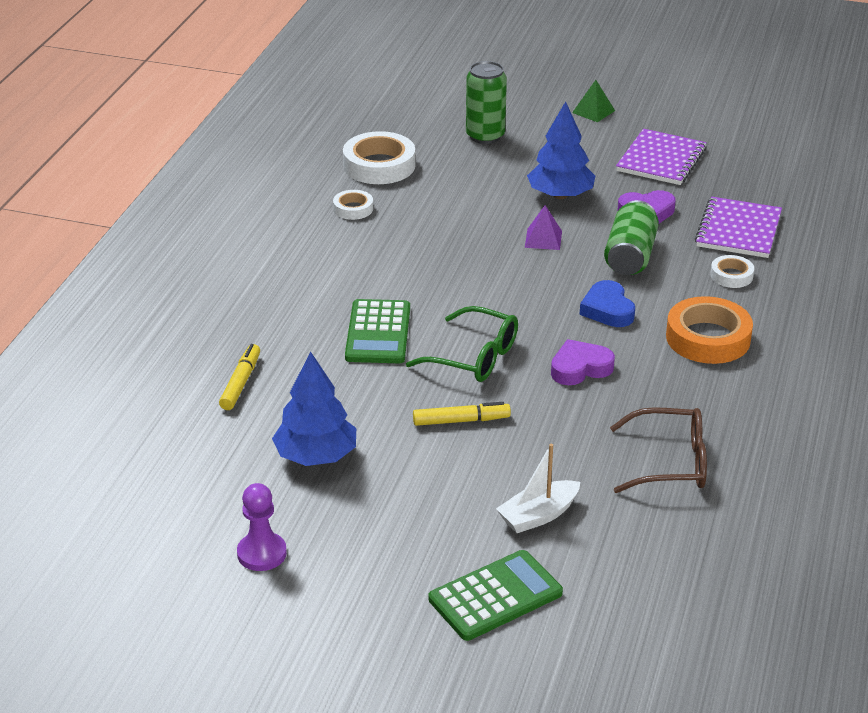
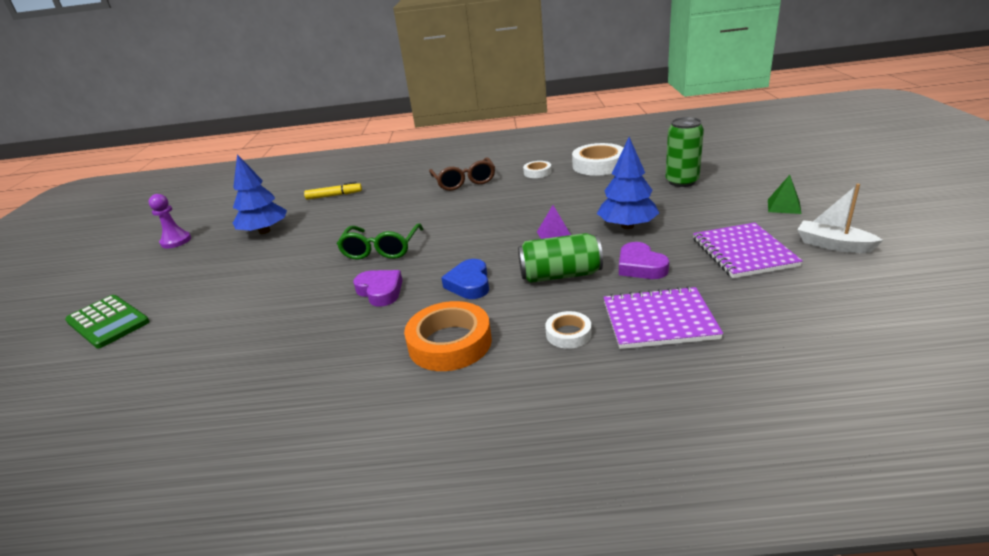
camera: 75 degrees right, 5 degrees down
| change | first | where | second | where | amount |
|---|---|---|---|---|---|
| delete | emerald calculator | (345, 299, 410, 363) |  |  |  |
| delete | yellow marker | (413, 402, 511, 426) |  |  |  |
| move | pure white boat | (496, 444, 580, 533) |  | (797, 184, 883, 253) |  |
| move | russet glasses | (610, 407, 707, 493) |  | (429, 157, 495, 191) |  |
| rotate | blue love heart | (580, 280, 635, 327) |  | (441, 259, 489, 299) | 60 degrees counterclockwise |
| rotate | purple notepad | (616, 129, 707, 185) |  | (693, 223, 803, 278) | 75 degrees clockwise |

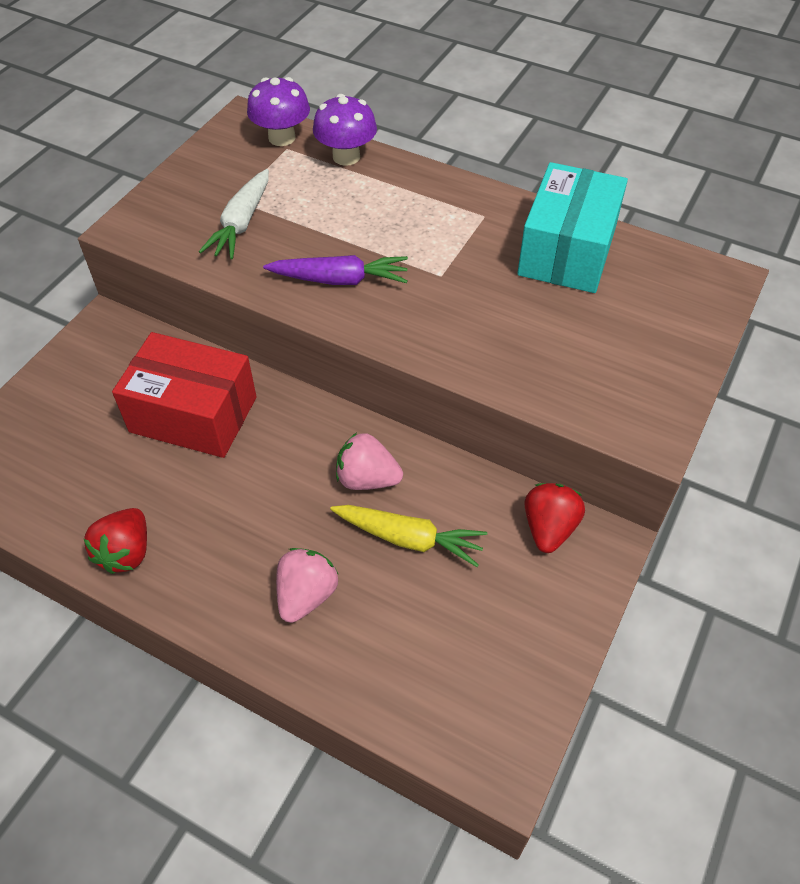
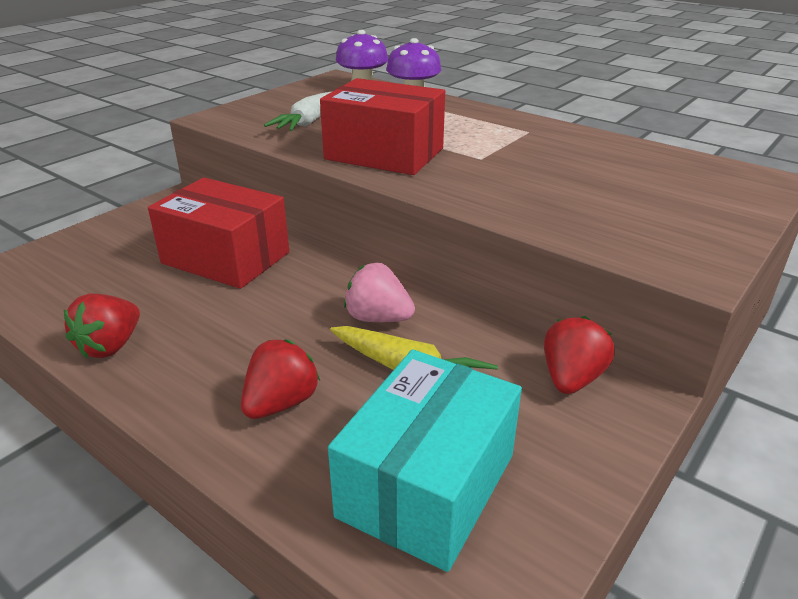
camera: 10 degrees right, 20 degrees down
| change | first | where | second | where | amount |
|---|---|---|---|---|---|
| move | aqua package | (517, 162, 628, 293) |  | (328, 349, 522, 572) |  |
| replace | purple carrot | (263, 255, 408, 285) | scarlet package | (320, 78, 445, 175) |  |
| recolor | rose-pink berry | (276, 548, 338, 623) | scarlet berry | (241, 339, 320, 419) |  |

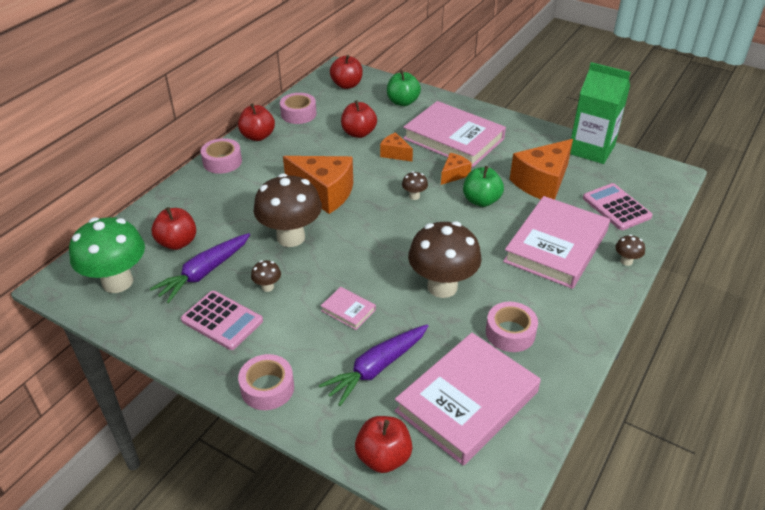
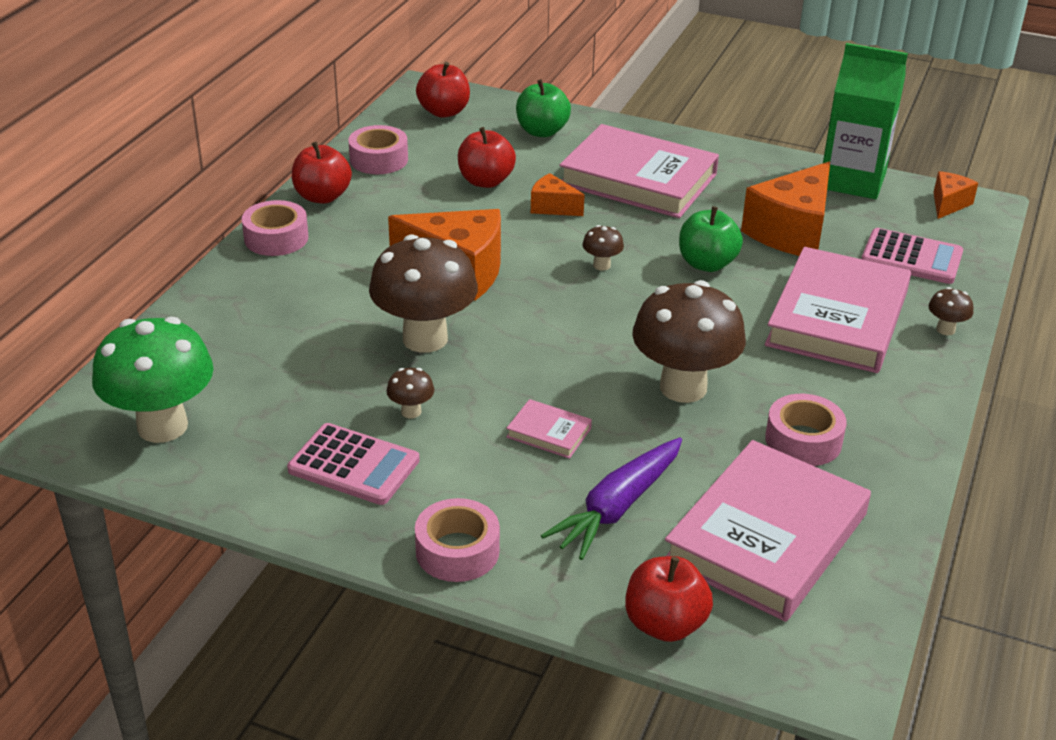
camera: 10 degrees left, 5 degrees down
| change | first | where | second | where | amount |
|---|---|---|---|---|---|
| delete | purple carrot | (150, 233, 250, 303) |  |  |  |
| delete | scarlet apple | (151, 207, 196, 250) |  |  |  |
| move | orange-coloured cheese | (441, 153, 472, 185) |  | (933, 171, 978, 219) |  |
| rotate | rose-pink calculator | (583, 183, 653, 230) |  | (861, 228, 963, 284) | 150 degrees clockwise |

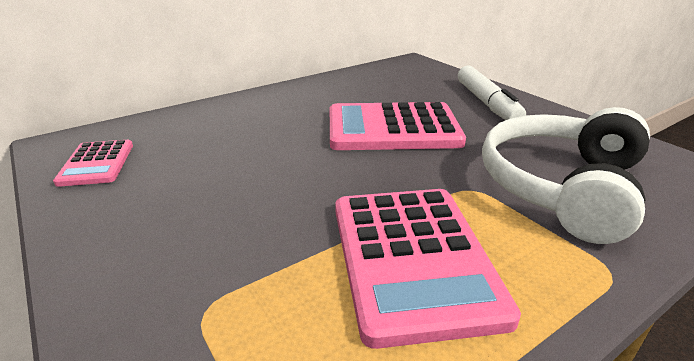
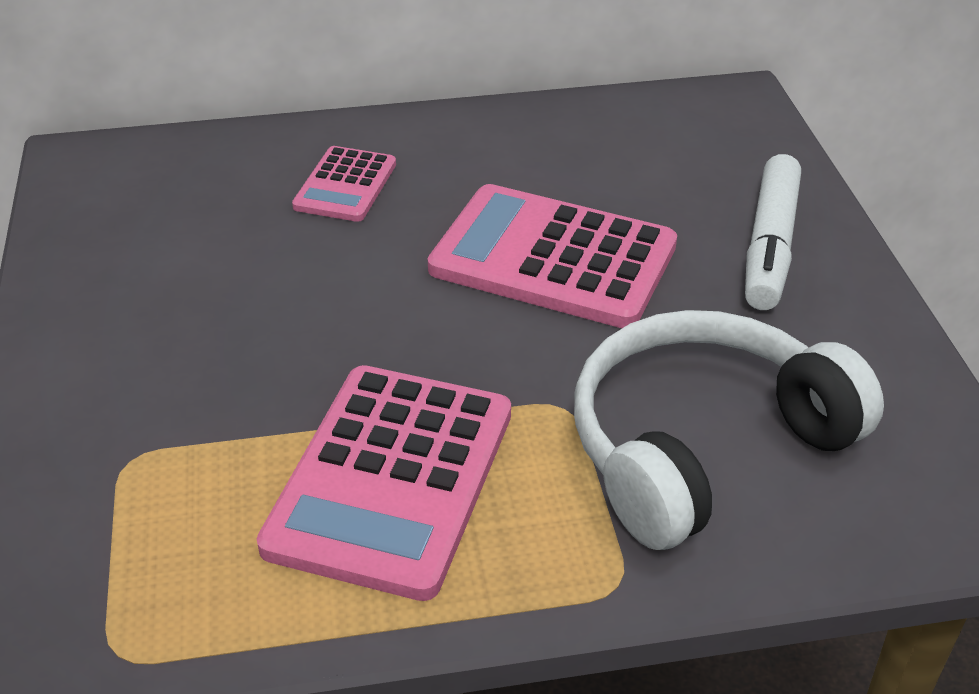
camera: 25 degrees right, 10 degrees up
| change | first | where | second | where | amount |
|---|---|---|---|---|---|
| move | rose-pink calculator | (53, 140, 133, 187) |  | (292, 146, 396, 222) |  |

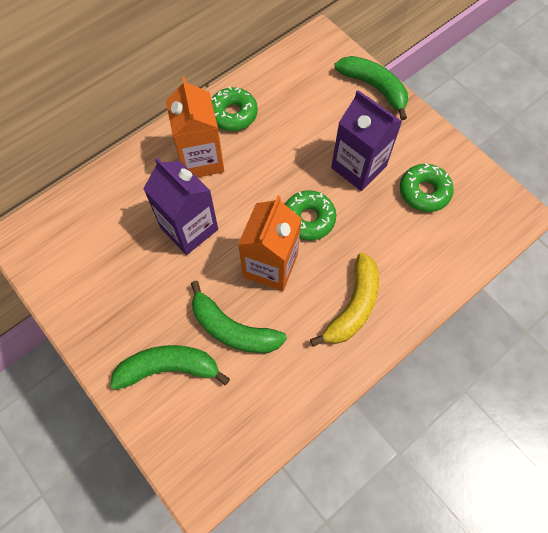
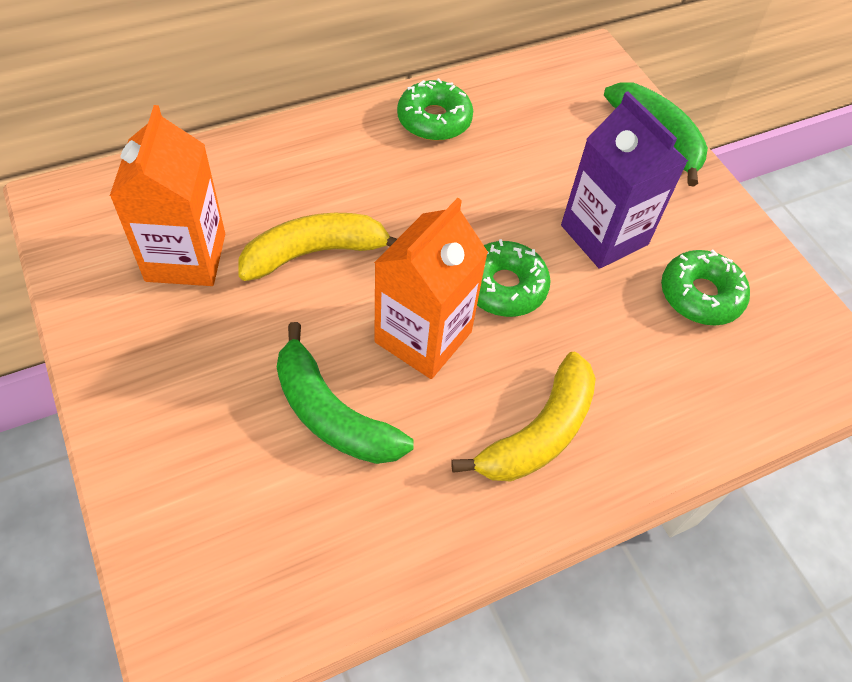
camera: 10 degrees right, 10 degrees down
| change | first | where | second | where | amount |
|---|---|---|---|---|---|
| delete | emerald banana fruit | (110, 345, 230, 390) |  |  |  |
| move | orange-coloured carton | (166, 77, 224, 177) |  | (110, 105, 225, 286) |  |
| replace | purple carton | (143, 158, 218, 255) | yellow banana fruit | (238, 213, 397, 281) |  |

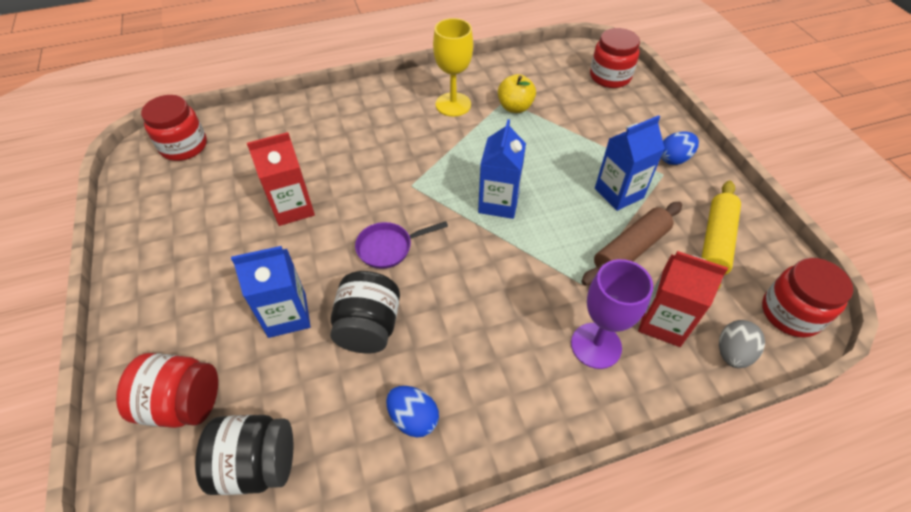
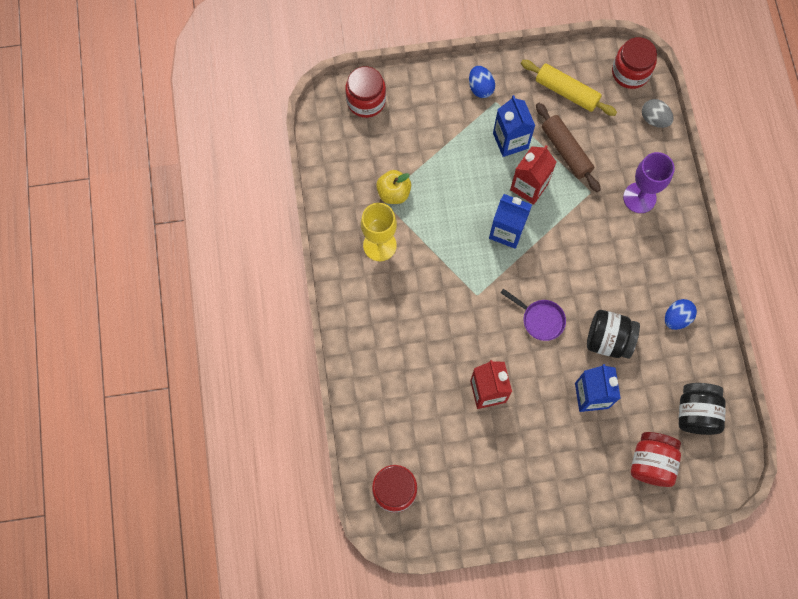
camera: 80 degrees left, 20 degrees up
| change | first | where | second | where | amount |
|---|---|---|---|---|---|
| move | scarlet carton | (638, 251, 728, 347) |  | (510, 145, 556, 205) |  |
| rotate | purple pan | (355, 221, 448, 269) |  | (501, 289, 566, 341) | 45 degrees counterclockwise |

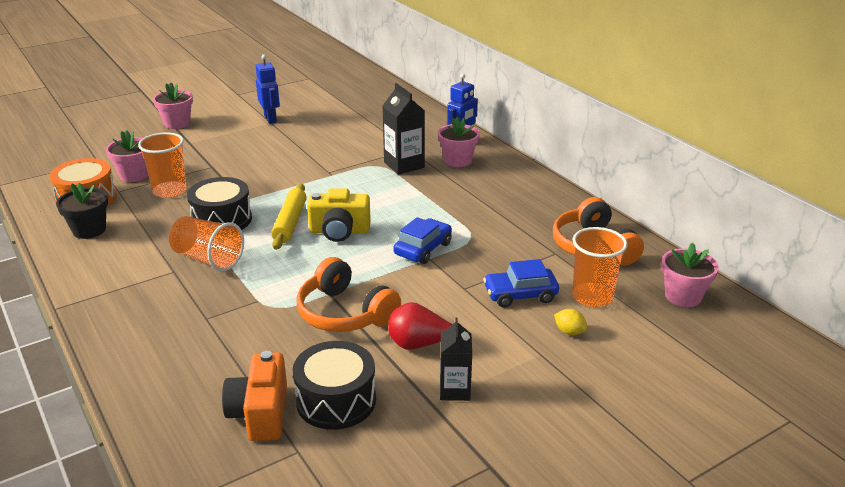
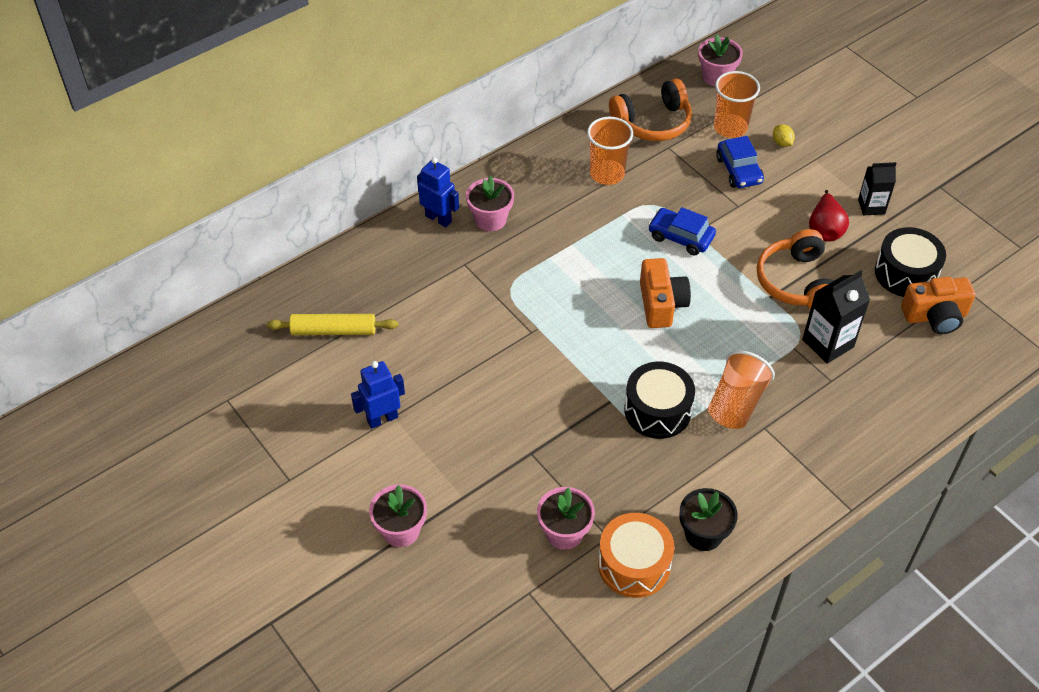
camera: 95 degrees left, 20 degrees up
| change | first | where | second | where | amount |
|---|---|---|---|---|---|
| move | orange-coloured cup | (138, 132, 187, 198) |  | (587, 117, 633, 185) |  |
| move | yellow pastry roller | (271, 184, 307, 250) |  | (267, 314, 398, 335) |  |
| move | ebony carton | (383, 83, 425, 175) |  | (802, 270, 870, 364) |  |
| recolor | yellow camera | (307, 188, 371, 242) | orange-coloured camera | (640, 258, 691, 328) |  |
| rotate | orange-coloured headphones | (297, 257, 401, 332) |  | (757, 229, 833, 309) | 135 degrees clockwise |
| rotate | yellow toy lemon | (554, 309, 587, 335) |  | (773, 124, 795, 147) | 60 degrees counterclockwise |

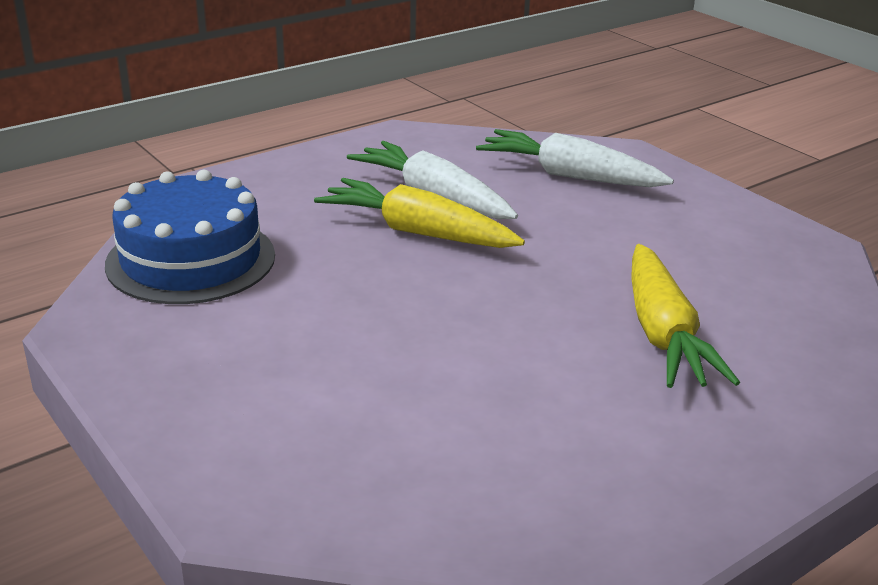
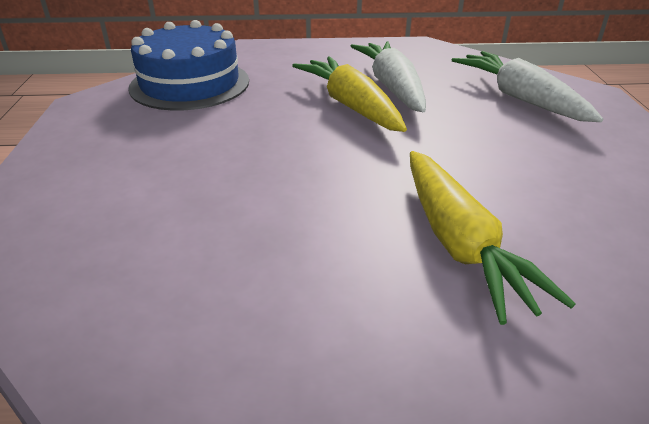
camera: 35 degrees right, 5 degrees up
| change | first | where | second | where | amount |
|---|---|---|---|---|---|
| rotate | yellow carrot | (631, 244, 740, 388) |  | (410, 151, 576, 325) | 45 degrees counterclockwise |

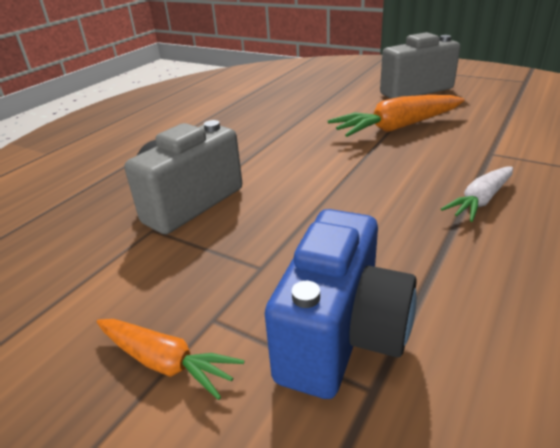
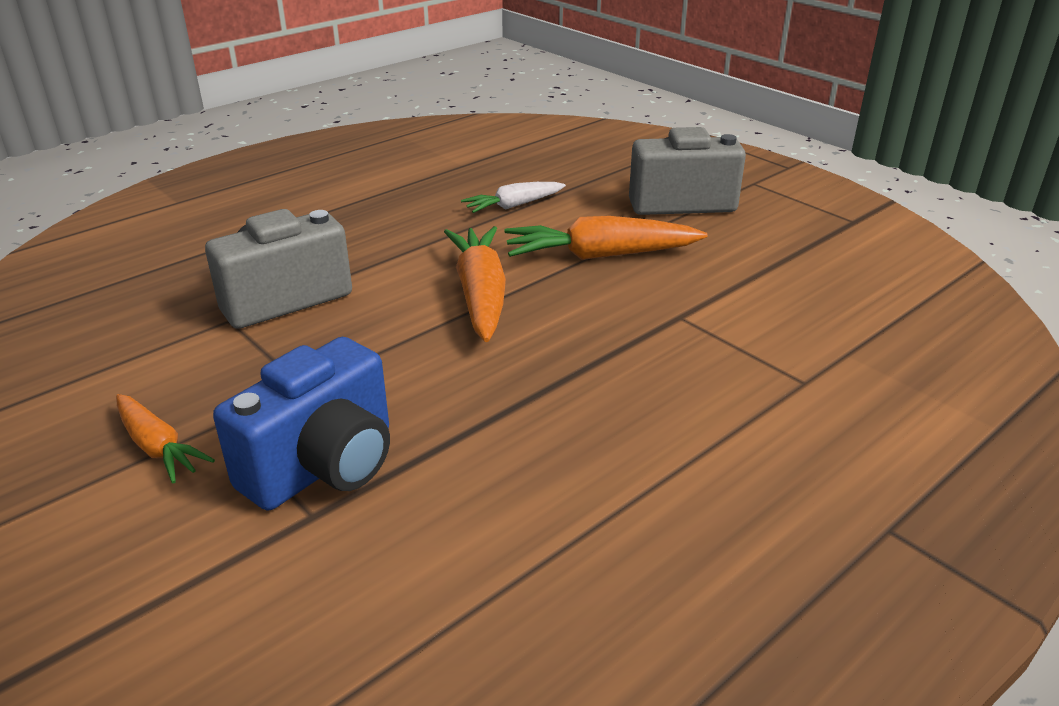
camera: 15 degrees right, 0 degrees up
| change | first | where | second | where | amount |
|---|---|---|---|---|---|
| insert |  |  | orange-coloured carrot | (444, 226, 506, 342) |  |
| move | pure white carrot | (441, 167, 513, 222) |  | (461, 182, 566, 213) |  |

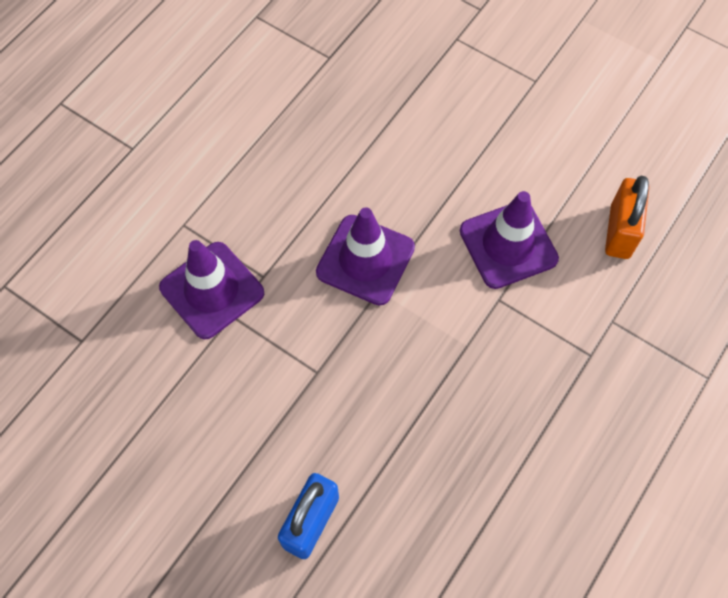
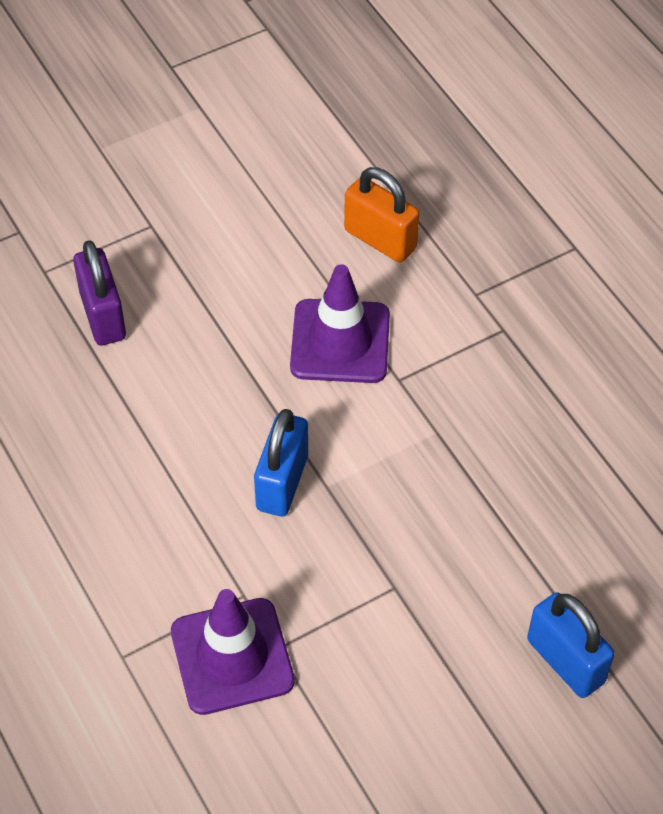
camera: 65 degrees left, 10 degrees down
| change | first | where | second | where | amount |
|---|---|---|---|---|---|
| insert |  |  | purple padlock | (73, 240, 126, 345) |  |
| replace | purple safety cone | (316, 207, 415, 306) | blue padlock | (254, 409, 308, 516) |  |

